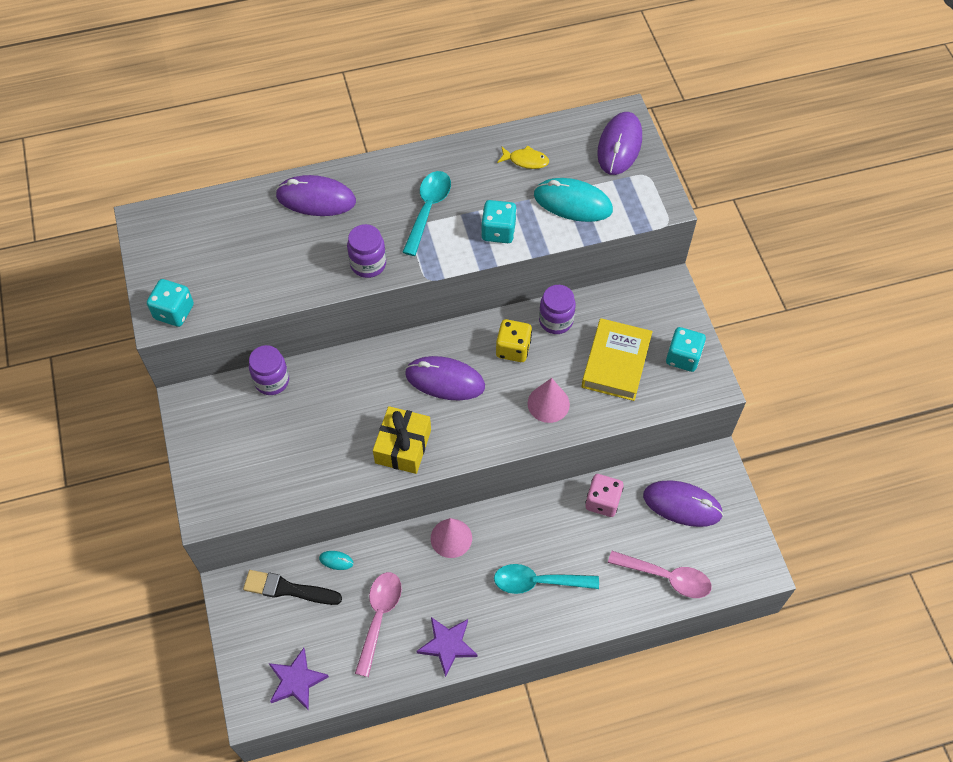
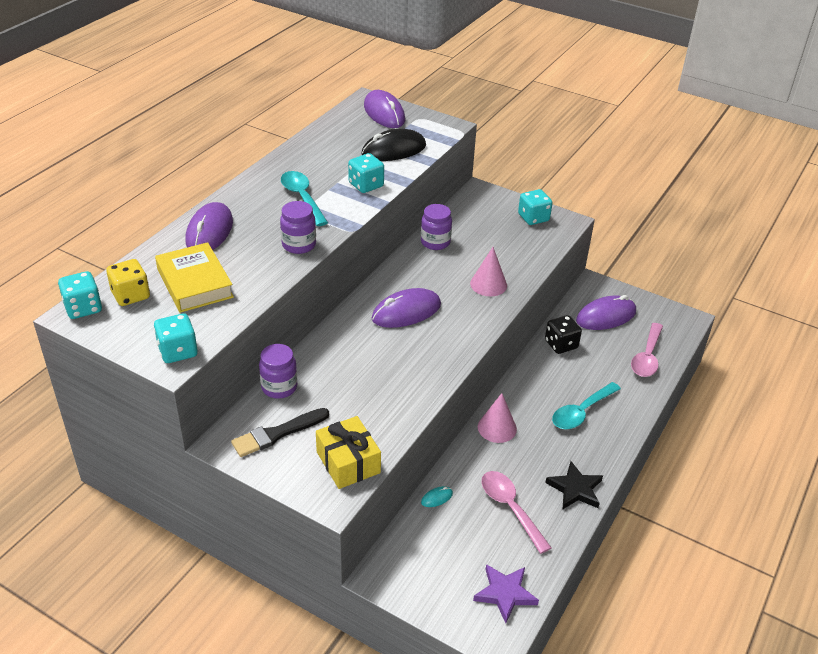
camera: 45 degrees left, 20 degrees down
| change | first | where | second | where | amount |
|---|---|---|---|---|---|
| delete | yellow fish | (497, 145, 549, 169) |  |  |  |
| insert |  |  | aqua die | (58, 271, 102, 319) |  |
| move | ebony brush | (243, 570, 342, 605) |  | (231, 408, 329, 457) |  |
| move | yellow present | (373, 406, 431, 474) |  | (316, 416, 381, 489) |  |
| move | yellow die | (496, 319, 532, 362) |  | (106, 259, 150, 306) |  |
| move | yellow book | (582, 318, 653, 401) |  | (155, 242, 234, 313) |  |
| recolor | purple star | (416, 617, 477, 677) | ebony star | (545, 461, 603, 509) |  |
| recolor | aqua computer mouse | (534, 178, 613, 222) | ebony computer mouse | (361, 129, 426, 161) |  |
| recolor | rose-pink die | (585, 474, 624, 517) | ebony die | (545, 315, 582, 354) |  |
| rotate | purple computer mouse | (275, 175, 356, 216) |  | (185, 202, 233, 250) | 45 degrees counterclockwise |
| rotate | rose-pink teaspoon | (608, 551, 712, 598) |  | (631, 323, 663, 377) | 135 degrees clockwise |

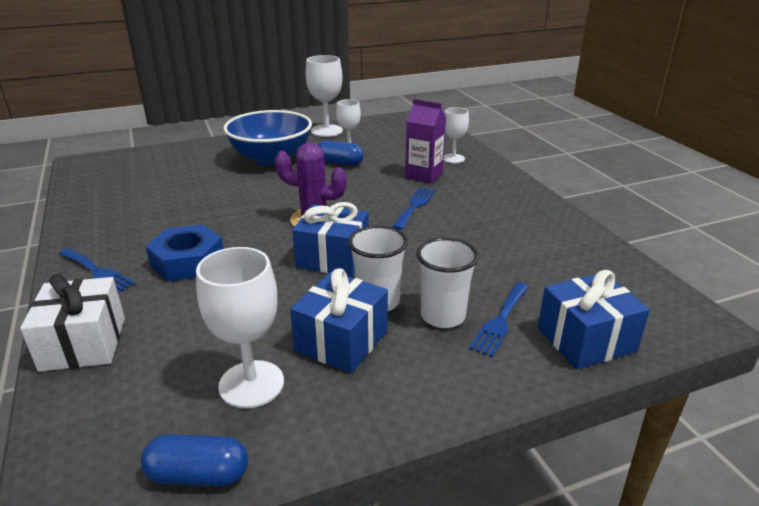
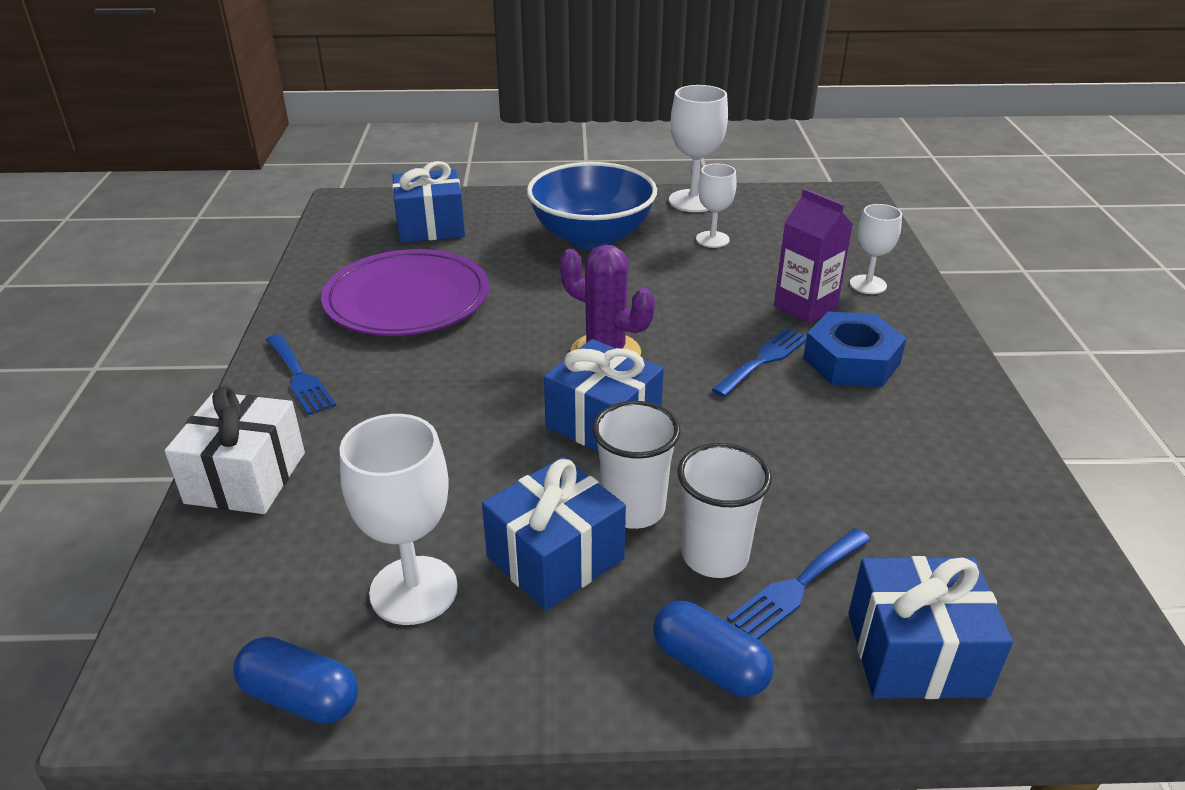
camera: 20 degrees right, 5 degrees up
| change | first | where | second | where | amount |
|---|---|---|---|---|---|
| insert |  |  | purple dinner plate | (321, 249, 489, 336) |  |
| insert |  |  | blue present | (392, 161, 465, 243) |  |
| move | blue hex nut | (145, 224, 223, 281) |  | (803, 312, 907, 387) |  |
| move | blue pill shape | (318, 140, 364, 166) |  | (653, 601, 774, 697) |  |

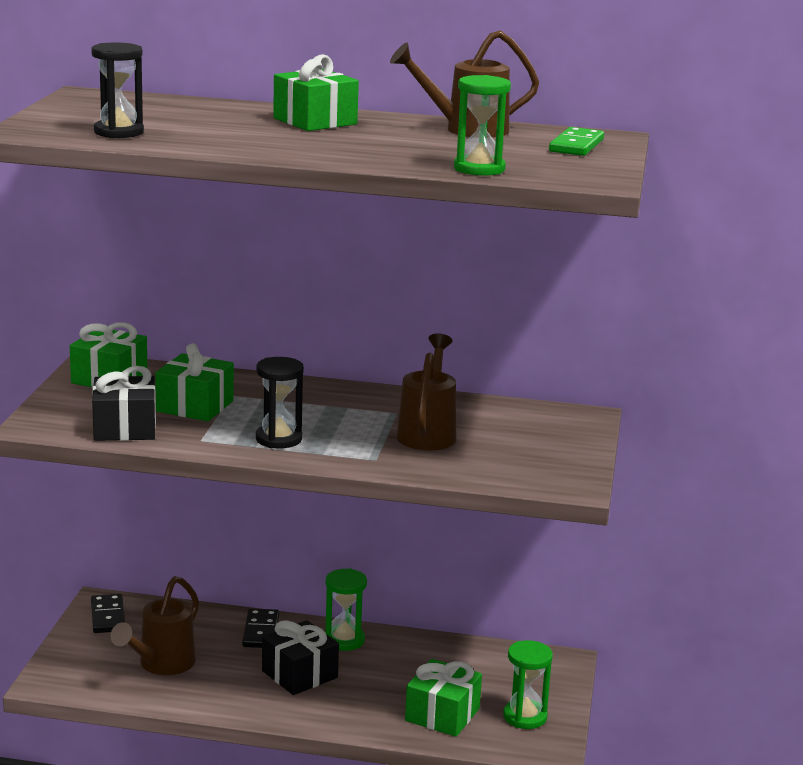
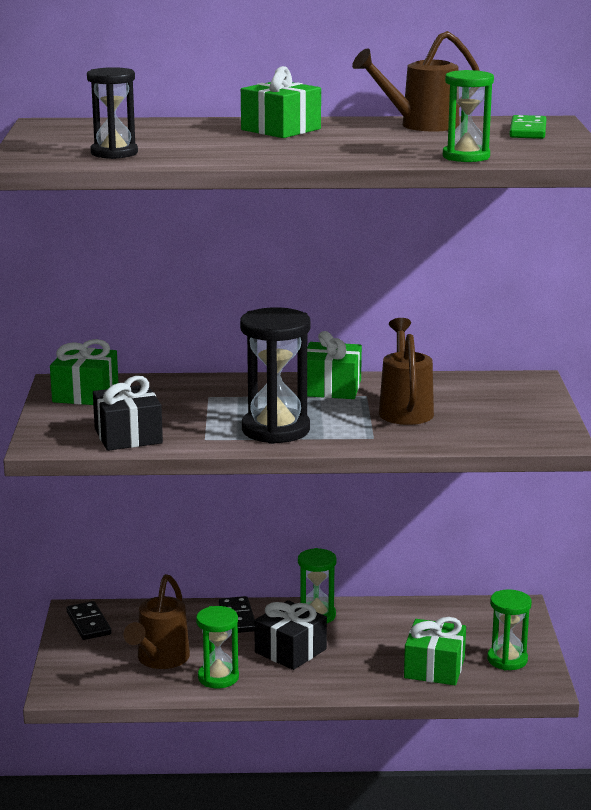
camera: 10 degrees left, 0 degrees up
| change | first | where | second | where | amount |
|---|---|---|---|---|---|
| insert |  |  | emerald hourglass | (196, 606, 239, 688) |  |
| move | emerald present | (155, 343, 234, 421) |  | (307, 331, 362, 399) |  |
| resize | ebony hourglass | (256, 357, 304, 448) |  | (240, 307, 310, 444) | x1.57 |

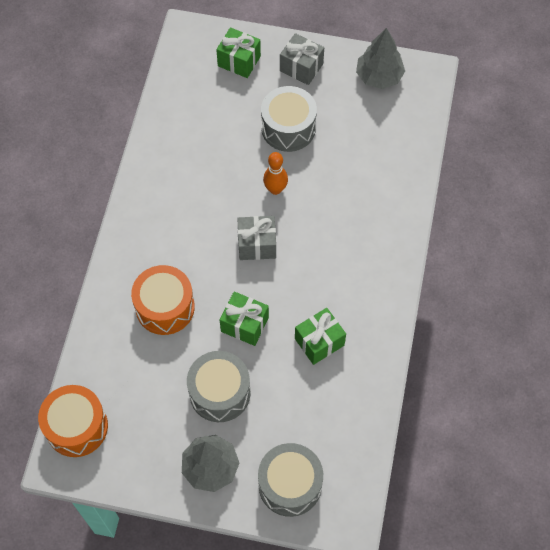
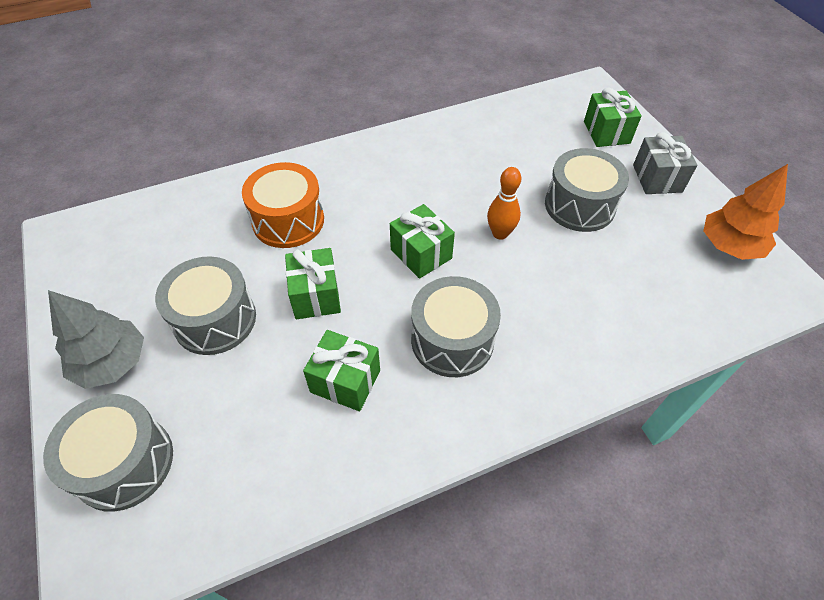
camera: 55 degrees right, 10 degrees down
| change | first | where | second | where | amount |
|---|---|---|---|---|---|
| delete | orange-coloured snare drum | (38, 385, 108, 457) |  |  |  |
| insert |  |  | grey snare drum | (411, 276, 501, 377) |  |
| recolor | grey present | (237, 216, 276, 260) | emerald present | (390, 204, 455, 279) |  |
| recolor | grey tree | (356, 28, 405, 89) | orange-coloured tree | (703, 164, 788, 260) |  |

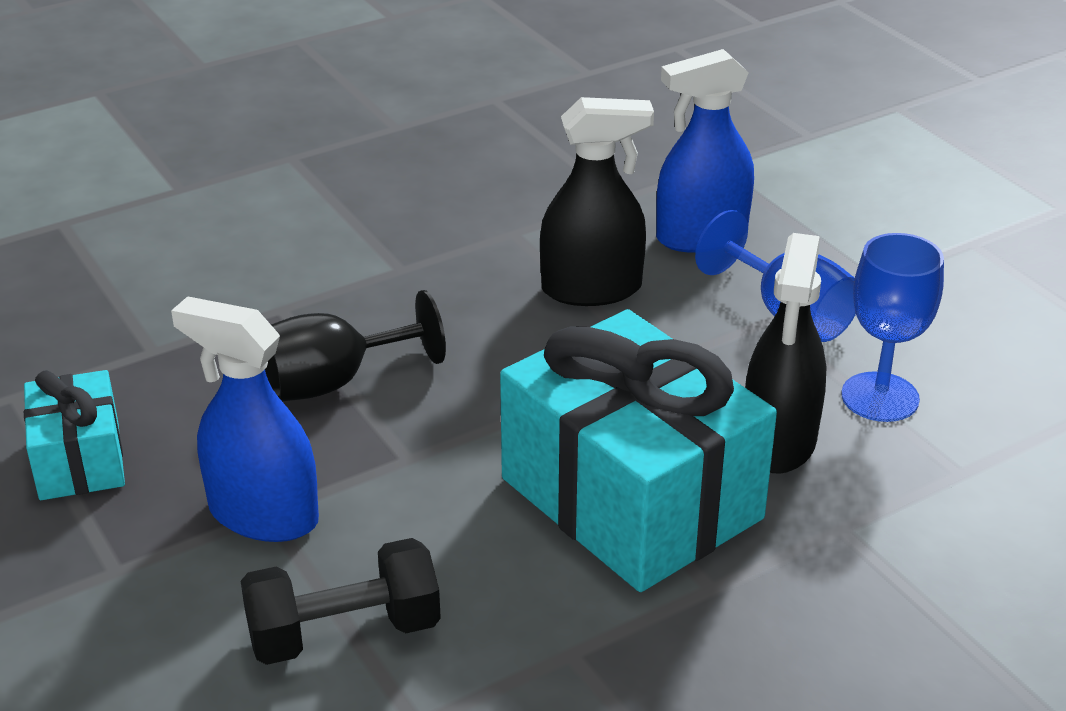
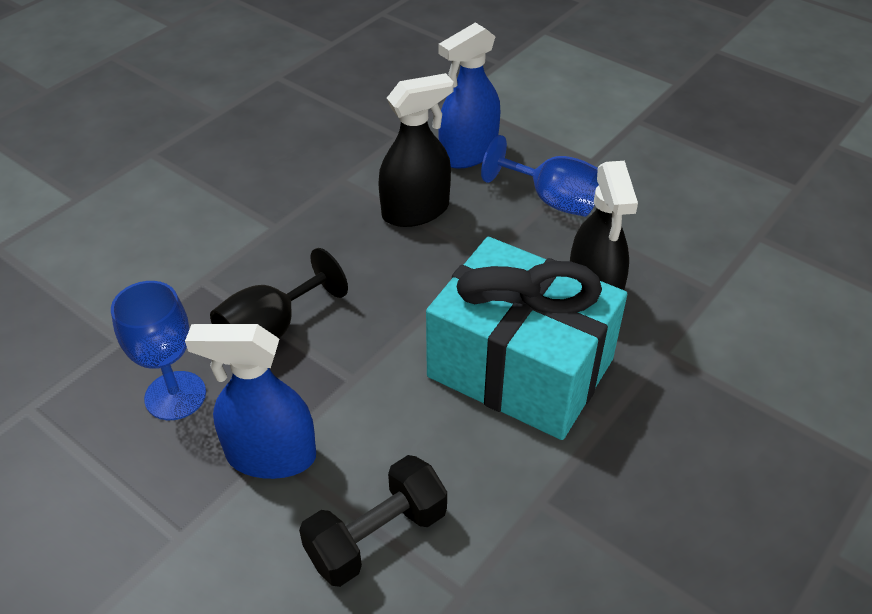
camera: 20 degrees left, 10 degrees up
| change | first | where | second | where | amount |
|---|---|---|---|---|---|
| delete | aqua present | (24, 370, 125, 500) |  |  |  |
| move | blue goblet | (841, 233, 944, 422) |  | (111, 281, 206, 420) |  |

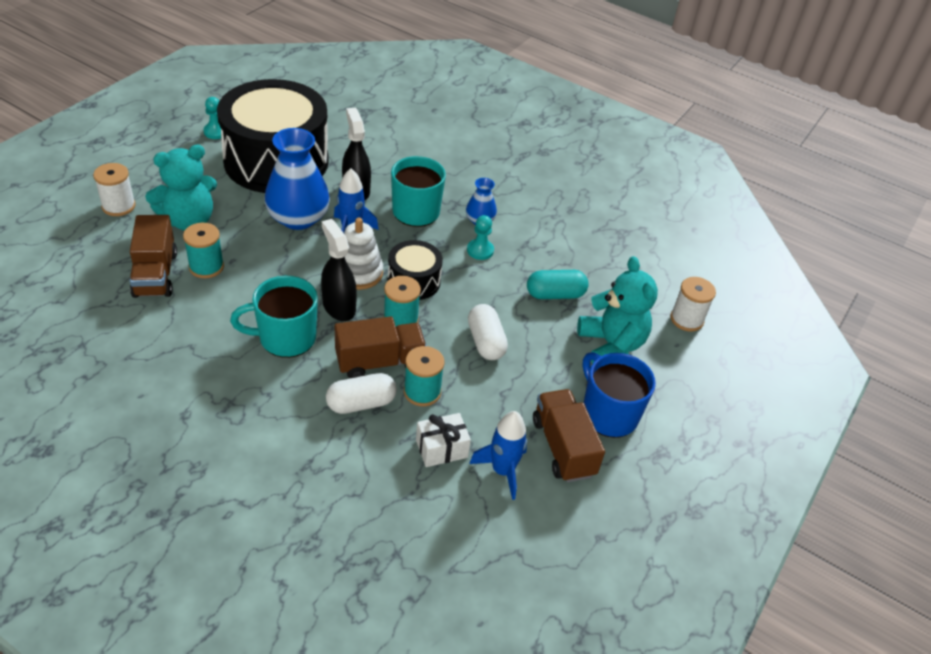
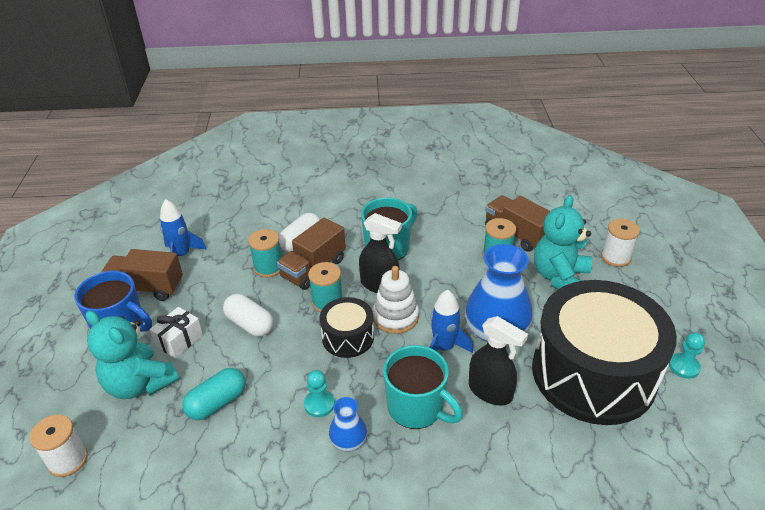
camera: 150 degrees right, 5 degrees down
| change | first | where | second | where | amount |
|---|---|---|---|---|---|
| move | pure white present | (416, 413, 471, 467) |  | (150, 307, 203, 359) |  |
| rotate | russet toy truck | (533, 389, 605, 482) |  | (102, 249, 183, 301) | 150 degrees clockwise |

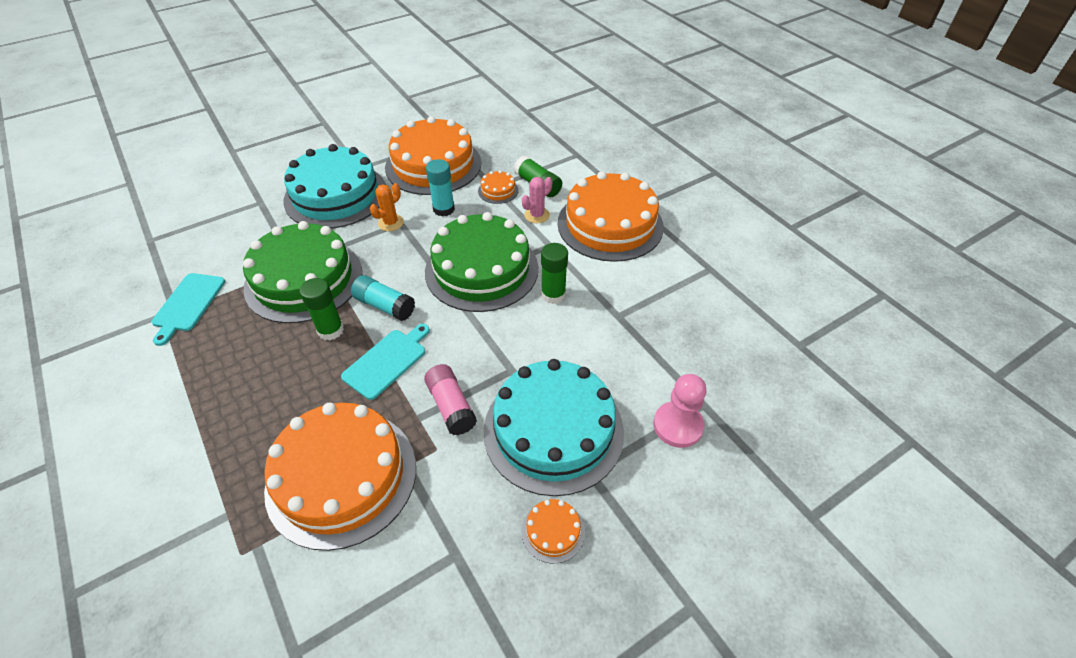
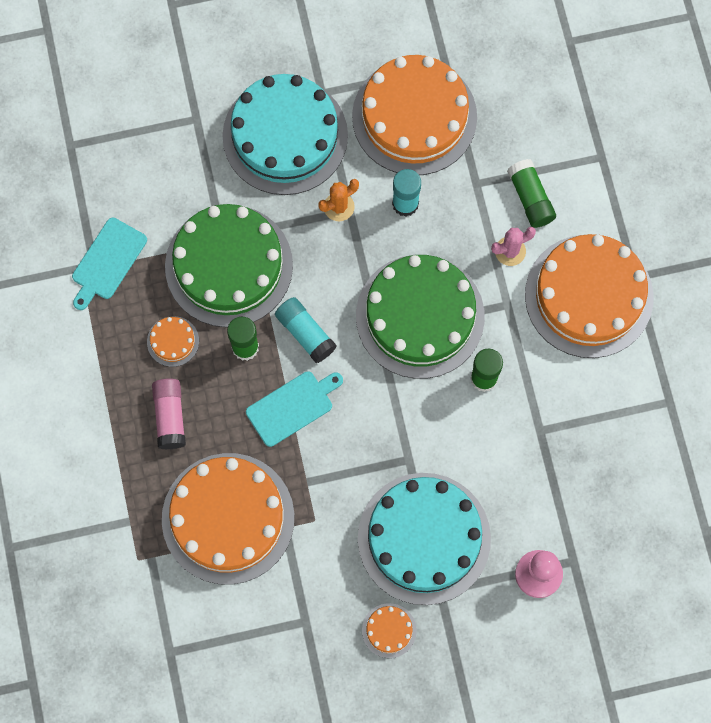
camera: 20 degrees right, 25 degrees up
| change | first | where | second | where | amount |
|---|---|---|---|---|---|
| move | rose-pink glue | (424, 364, 477, 436) |  | (152, 378, 186, 450) |  |
| move | orange-coloured cake | (478, 170, 518, 204) |  | (147, 316, 199, 367) |  |

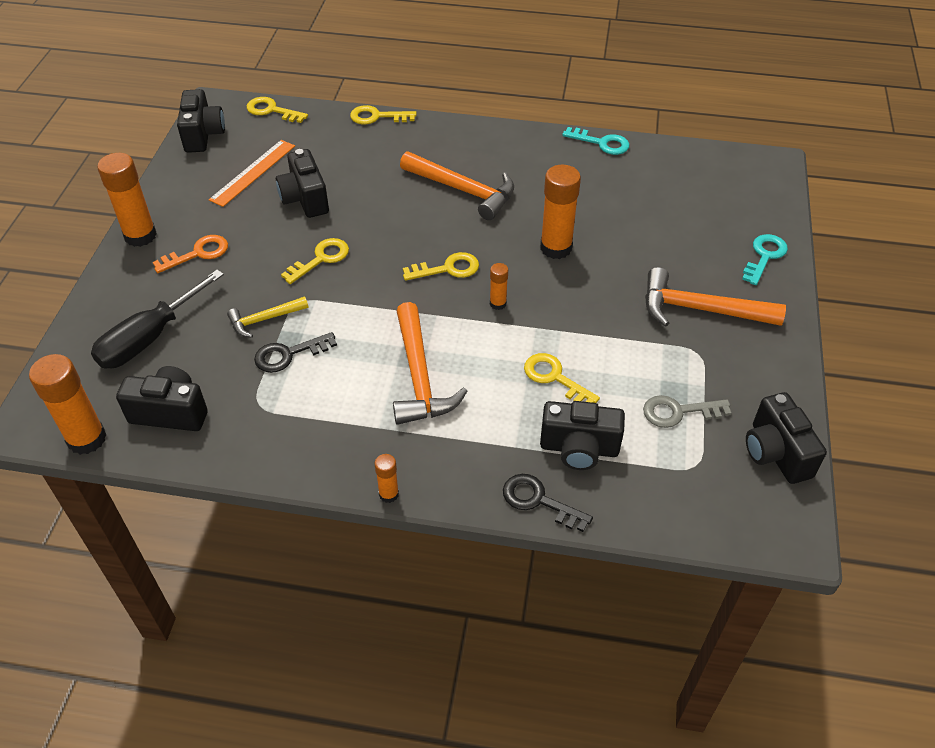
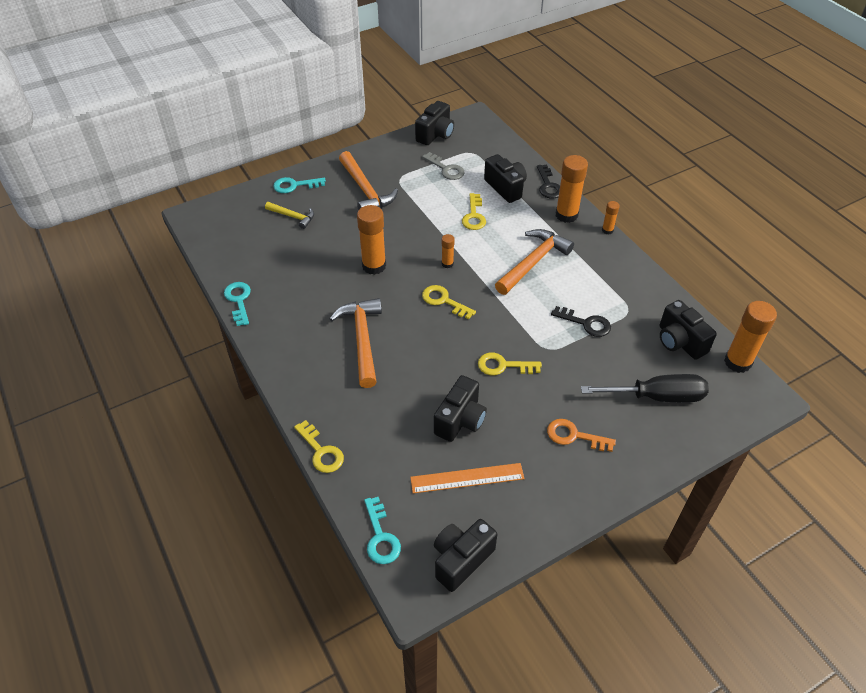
camera: 130 degrees left, 0 degrees up
| change | first | where | second | where | amount |
|---|---|---|---|---|---|
| move | orange-coloured glue | (97, 153, 157, 247) |  | (556, 155, 588, 223) |  |
| move | yellow carpenter's hammer | (227, 296, 308, 338) |  | (265, 202, 314, 229) |  |
| recolor | yellow door key | (247, 97, 308, 123) | aqua door key | (364, 497, 401, 564) |  |

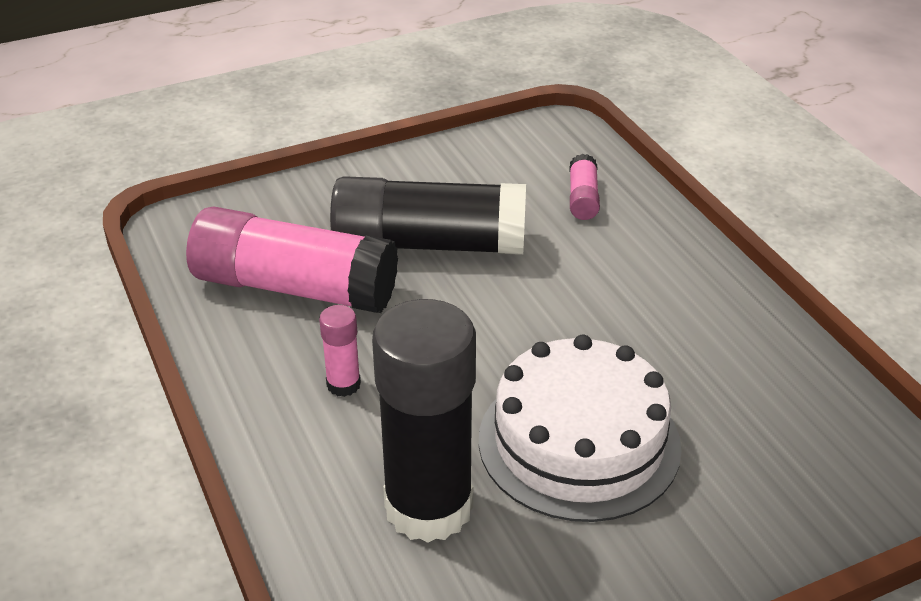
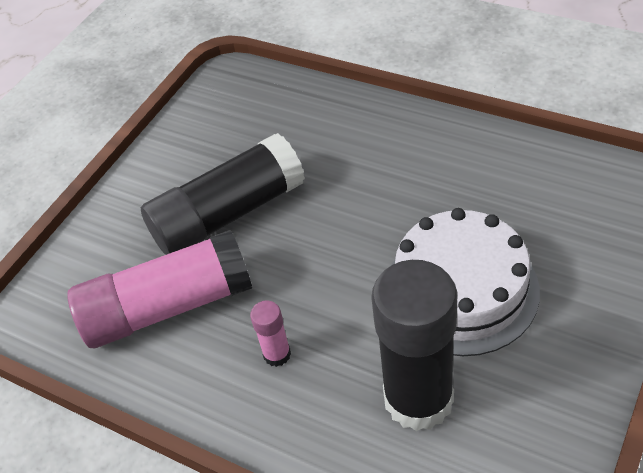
camera: 30 degrees left, 10 degrees up
| change | first | where | second | where | amount |
|---|---|---|---|---|---|
| delete | rose-pink glue | (569, 154, 600, 220) |  |  |  |

